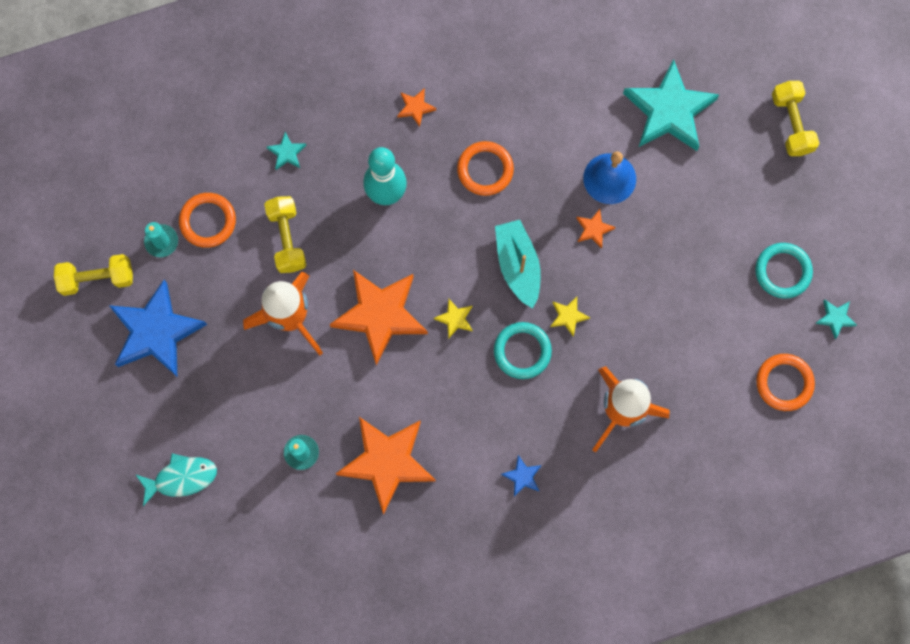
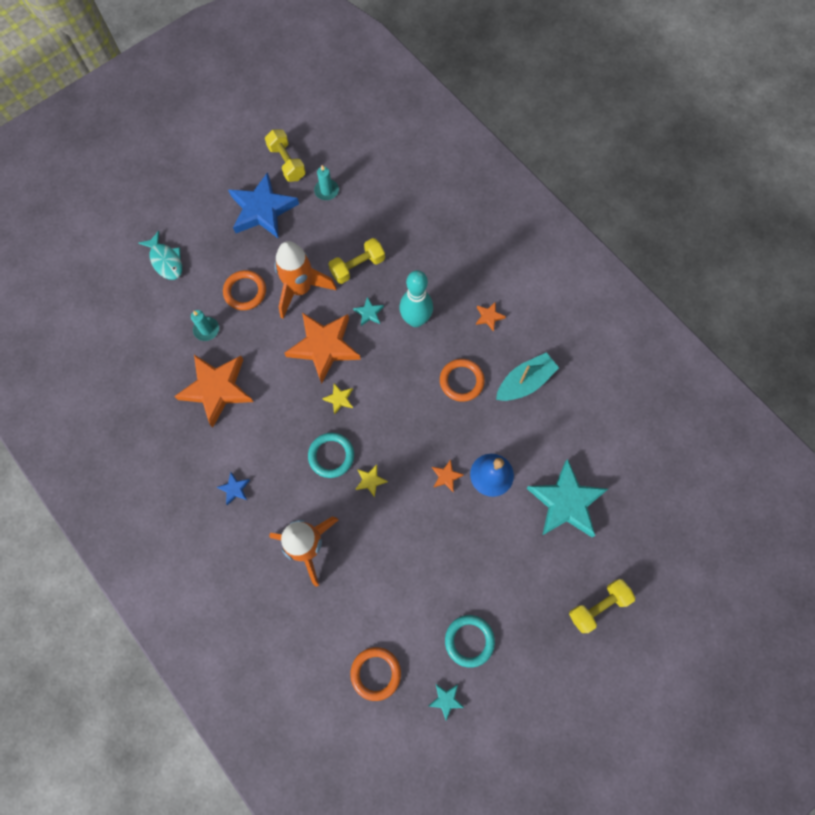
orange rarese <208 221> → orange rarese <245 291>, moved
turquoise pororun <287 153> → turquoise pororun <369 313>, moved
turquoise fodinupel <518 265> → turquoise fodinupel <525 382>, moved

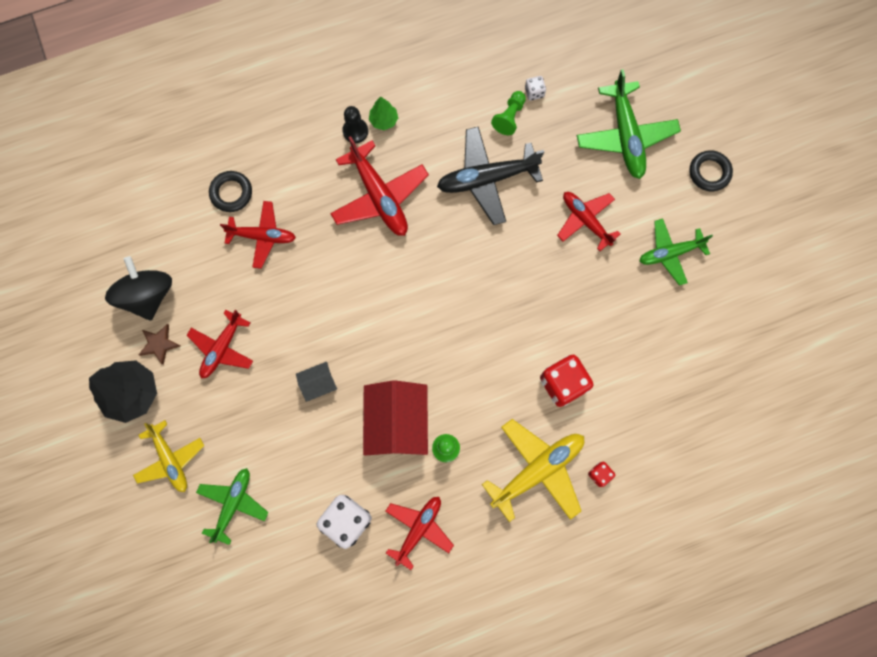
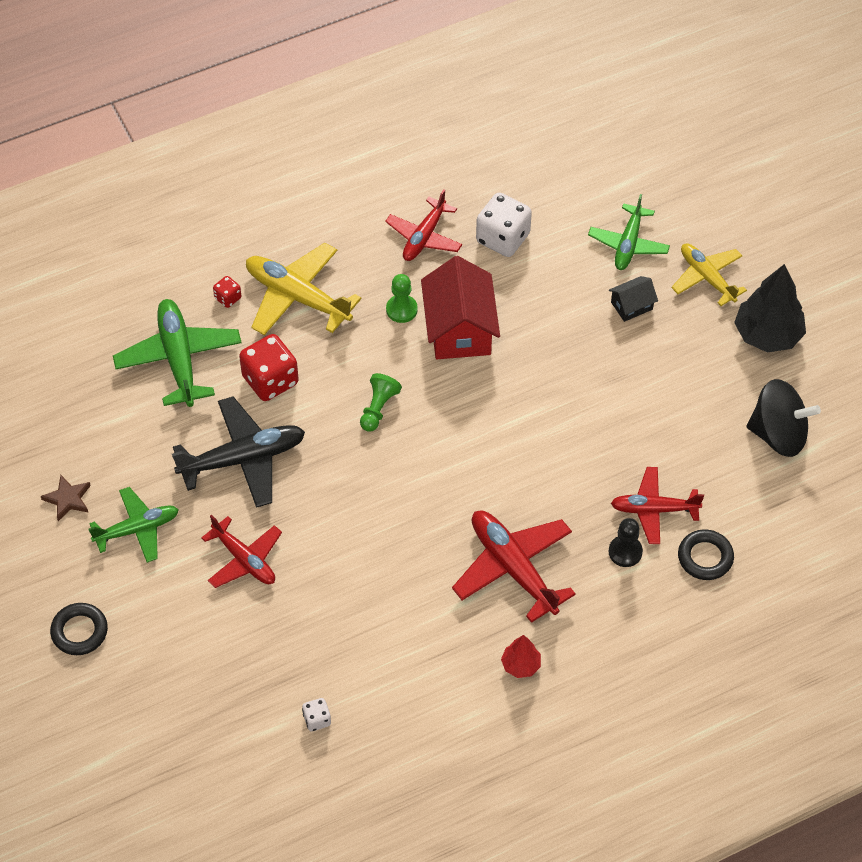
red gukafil <222 348> → -
brown pororun <159 344> → brown pororun <68 499>, moved
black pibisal <318 383> → black pibisal <631 306>, moved
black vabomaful <355 131> → black vabomaful <625 552>, moved
black gukafil <487 179> → black gukafil <243 459>, moved
green vabomaful <509 117> → green vabomaful <378 408>, moved
green gukafil <625 136> → green gukafil <179 359>, moved
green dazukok <384 120> → red dazukok <520 665>
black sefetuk <148 295> → black sefetuk <778 434>, 60 degrees counterclockwise
yellow gukafil <537 470> → yellow gukafil <297 297>, 75 degrees clockwise

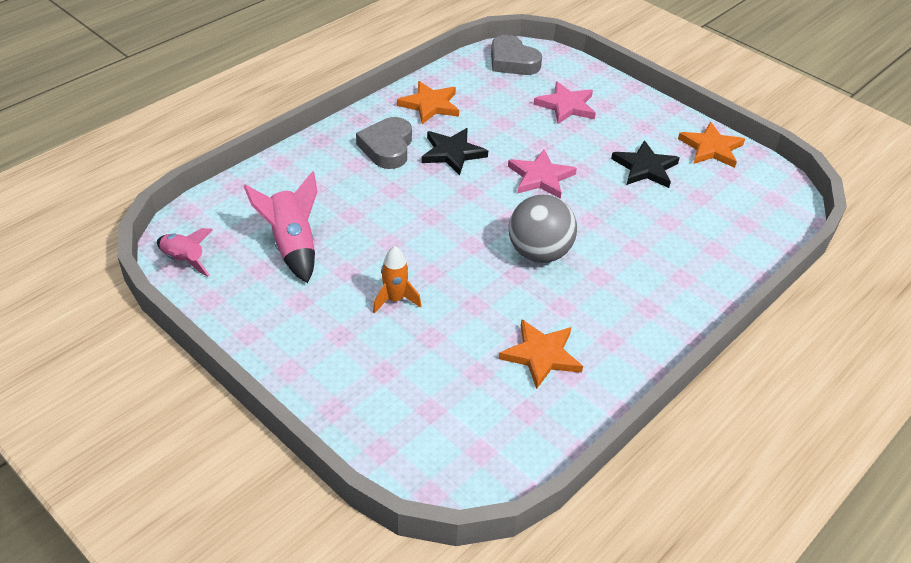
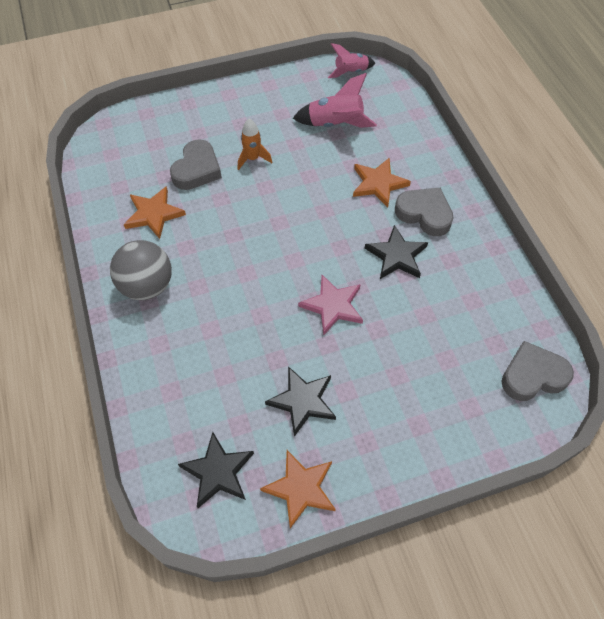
pink pororun <566 106> → -
- → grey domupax <197 169>
- → black pororun <218 471>
orange pororun <430 105> → orange pororun <378 184>, moved
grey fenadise <539 253> → grey fenadise <147 286>, moved

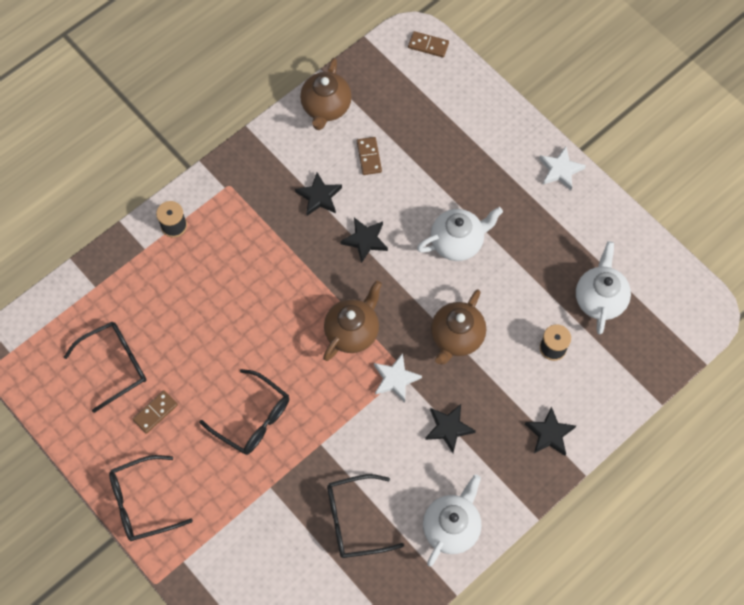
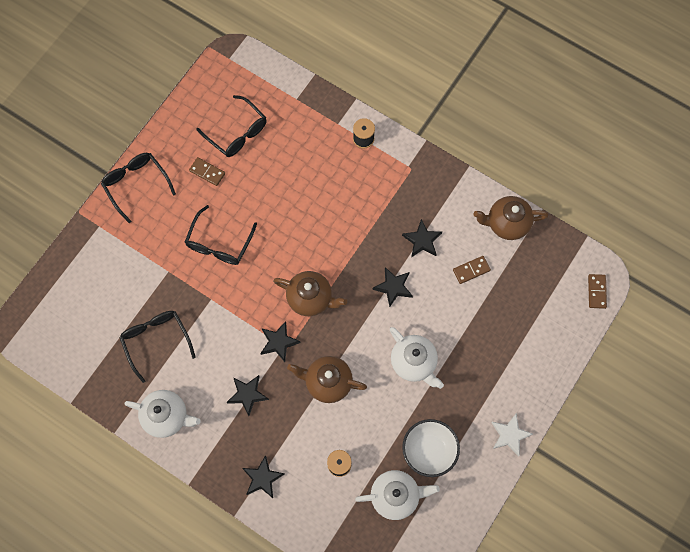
- → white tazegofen <429 450>
white pororun <395 379> → black pororun <279 342>

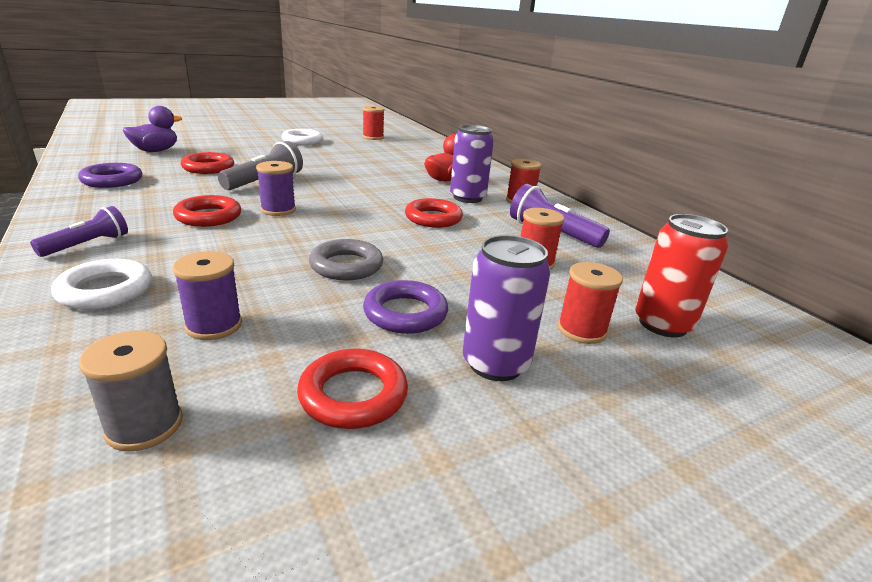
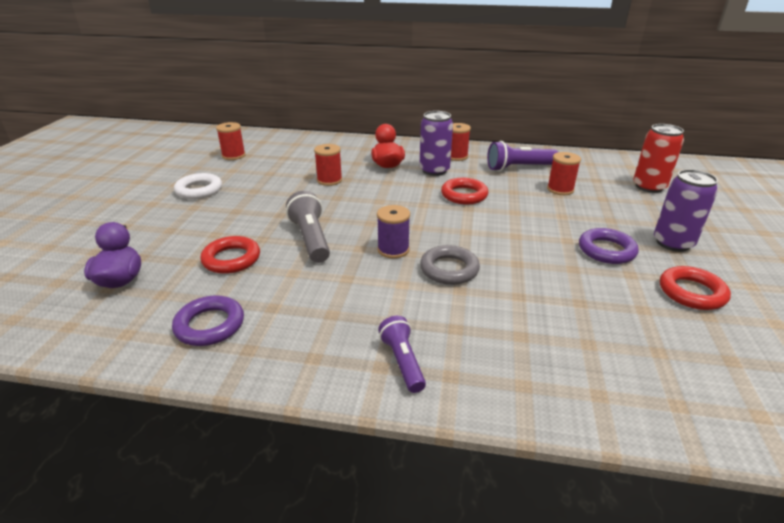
white rarese <105 291> → -
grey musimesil <144 426> → -
red rarese <208 216> → -
purple musimesil <214 325> → -
grey rarese <346 266> → grey rarese <449 269>, moved
red musimesil <581 330> → red musimesil <329 180>, moved

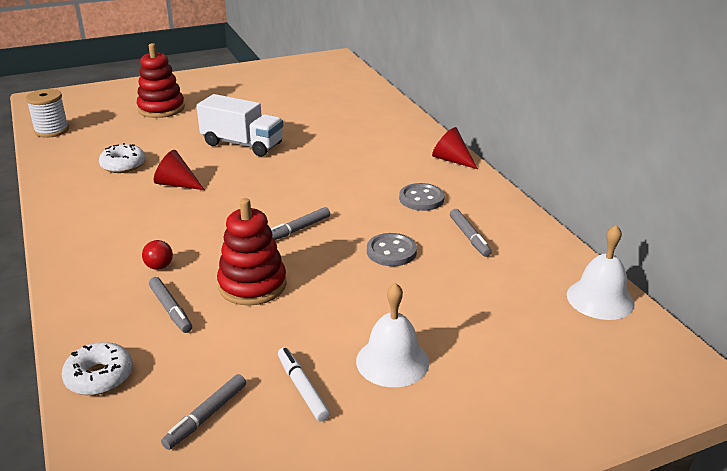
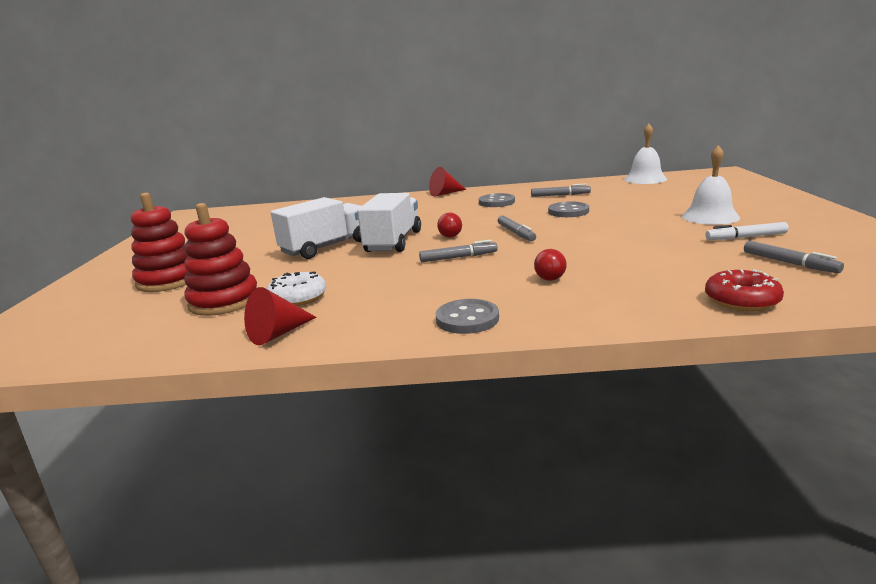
white musimesil <51 131> → -
- → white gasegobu <393 242>
- → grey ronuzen <467 319>
- → red fenadise <450 237>
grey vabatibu <171 309> → grey vabatibu <458 257>, moved
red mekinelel <177 184> → red mekinelel <278 333>, moved
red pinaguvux <252 285> → red pinaguvux <224 301>, moved
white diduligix <99 377> → red diduligix <741 300>

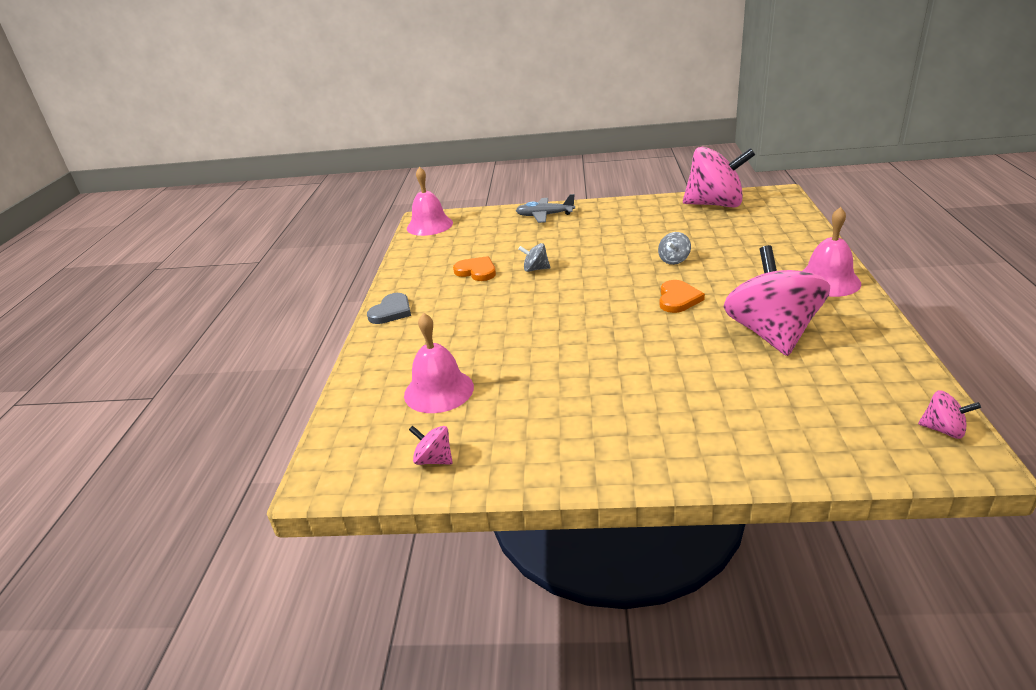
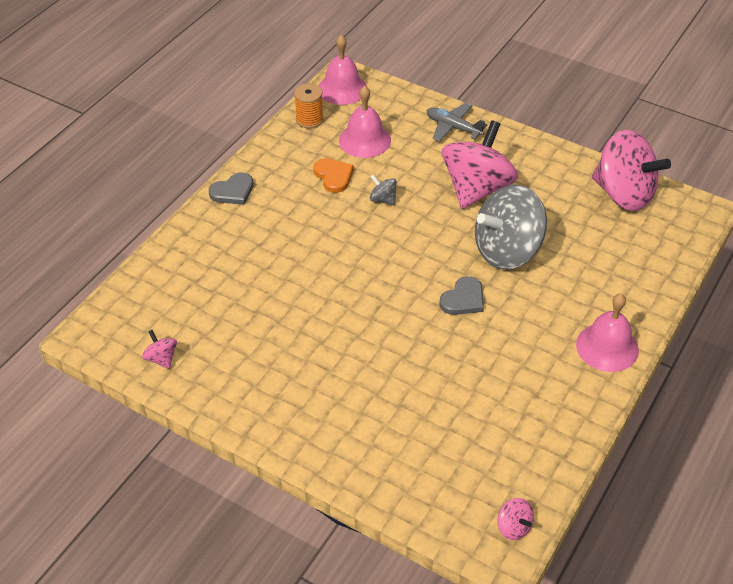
- → orange musimesil <309 120>
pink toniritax <439 390> → pink toniritax <364 140>, moved
pink sefetuk <771 334> → pink sefetuk <476 189>, moved
orange domupax <678 299> → grey domupax <463 299>
grey sefetuk <674 260> → grey sefetuk <507 251>, x2.44

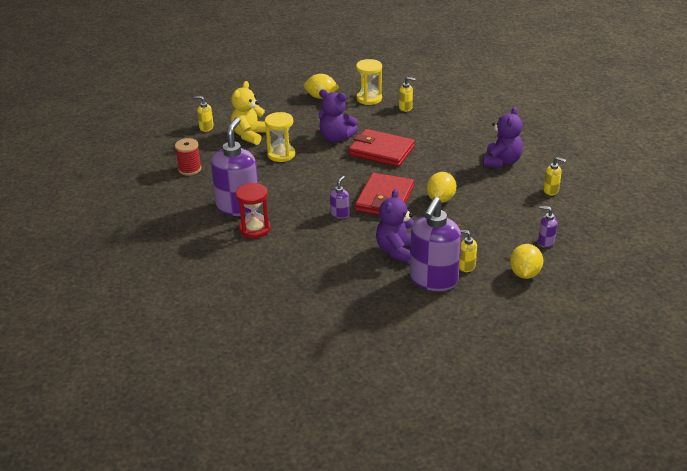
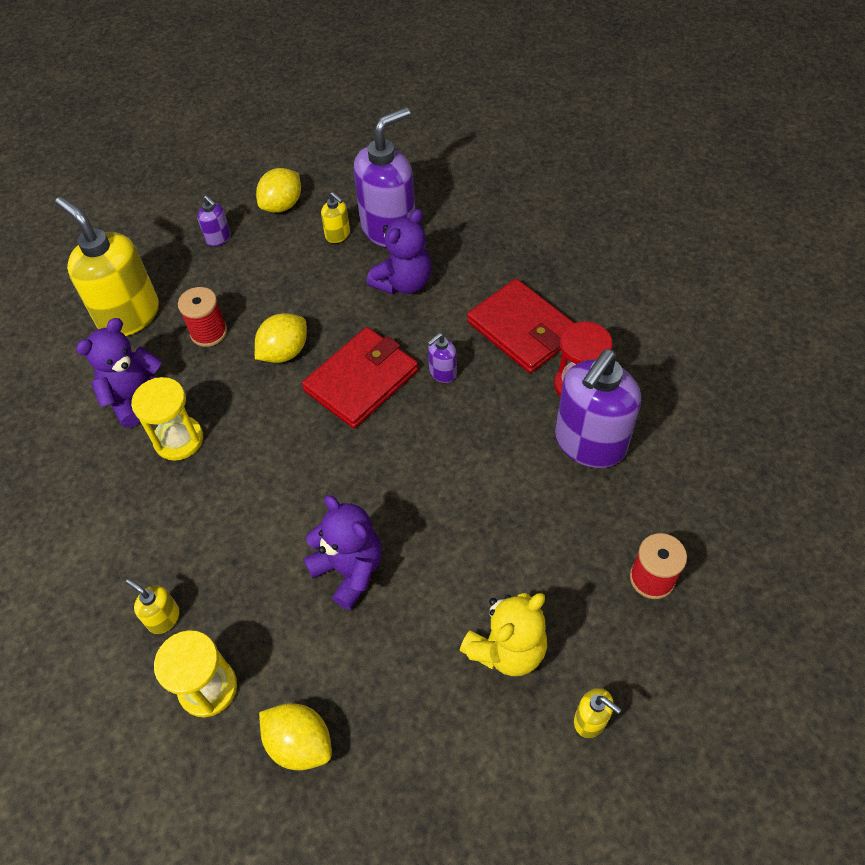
- → red musimesil <209 332>
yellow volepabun <281 154> → yellow volepabun <179 440>, moved
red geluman <381 151> → red geluman <522 329>, moved
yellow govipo <551 190> → yellow govipo <129 315>, x2.29

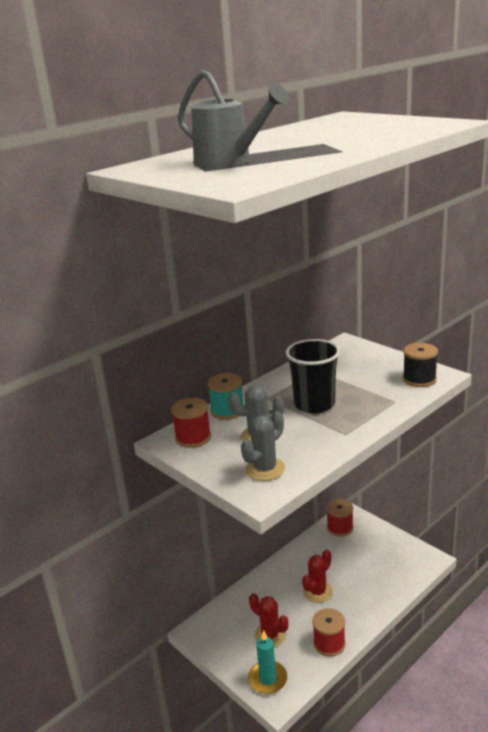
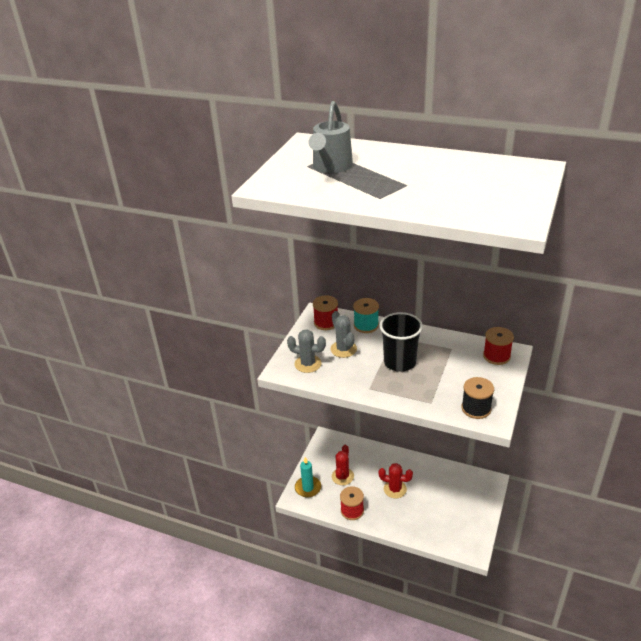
red musimesil <340 528> → red musimesil <496 356>, moved

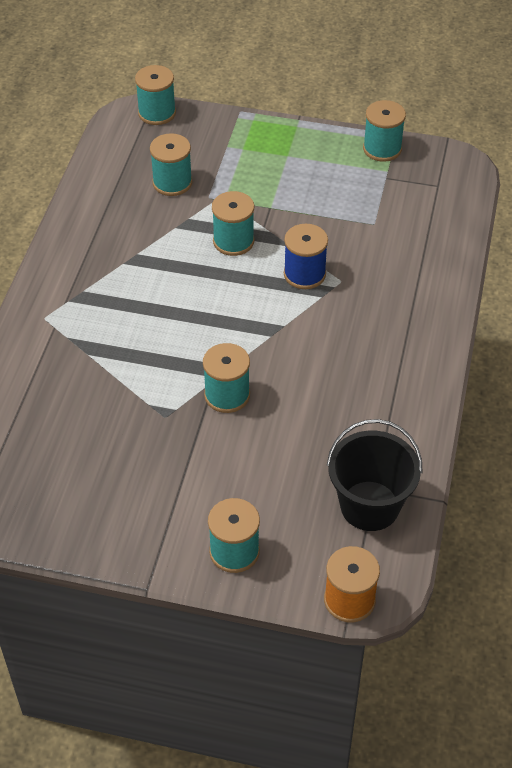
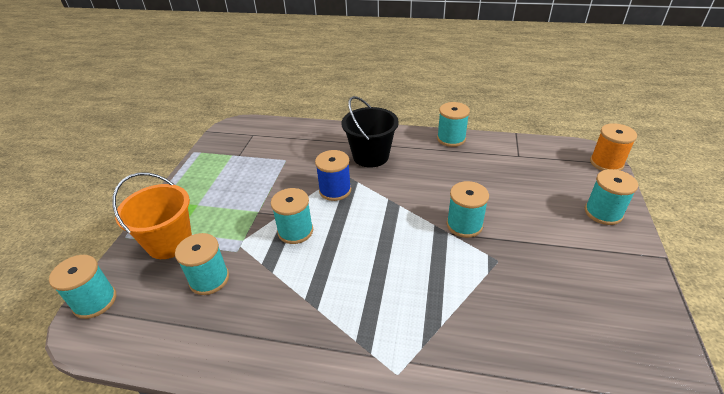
- → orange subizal <169 242>
black subizal <369 506> → black subizal <370 156>, moved
turquoise musimesil <382 149> → turquoise musimesil <451 139>, moved

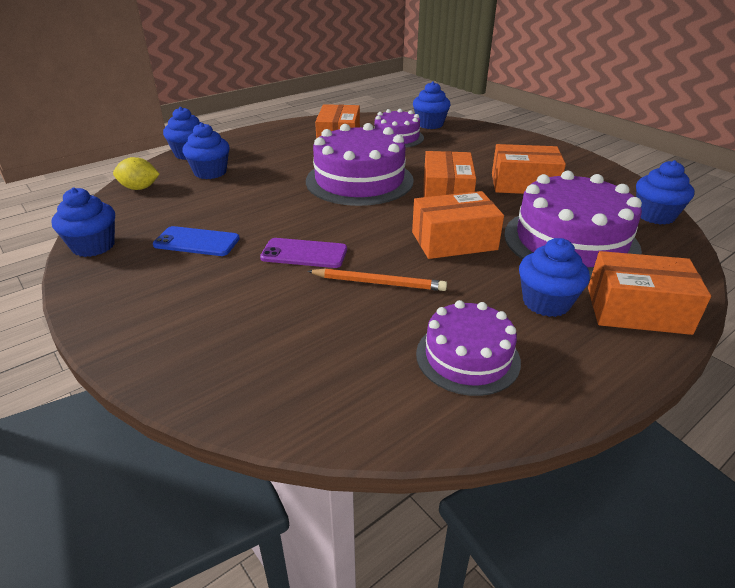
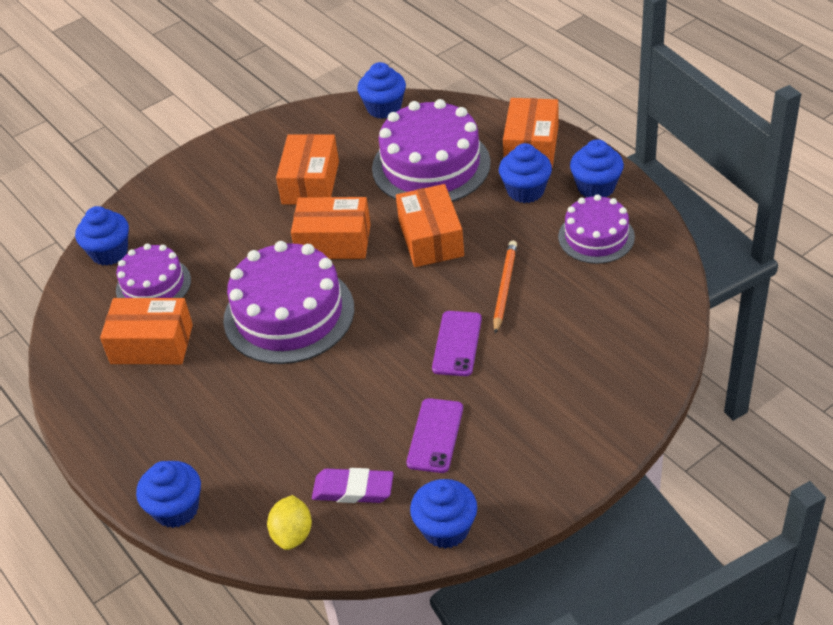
- → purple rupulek <353 489>
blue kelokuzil <210 172> → blue kelokuzil <596 187>, moved
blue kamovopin <197 242> → purple kamovopin <435 435>

